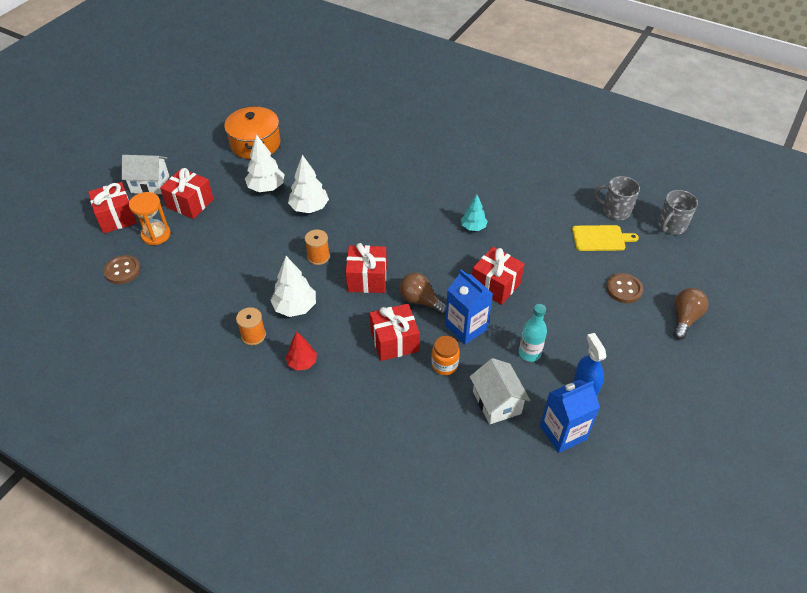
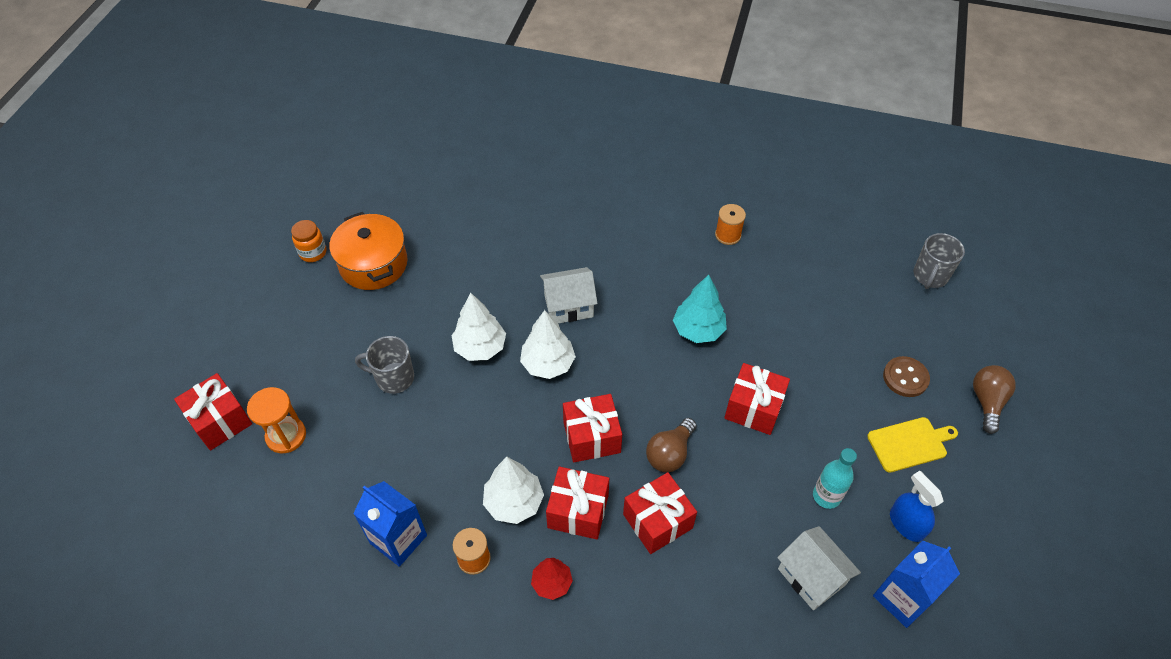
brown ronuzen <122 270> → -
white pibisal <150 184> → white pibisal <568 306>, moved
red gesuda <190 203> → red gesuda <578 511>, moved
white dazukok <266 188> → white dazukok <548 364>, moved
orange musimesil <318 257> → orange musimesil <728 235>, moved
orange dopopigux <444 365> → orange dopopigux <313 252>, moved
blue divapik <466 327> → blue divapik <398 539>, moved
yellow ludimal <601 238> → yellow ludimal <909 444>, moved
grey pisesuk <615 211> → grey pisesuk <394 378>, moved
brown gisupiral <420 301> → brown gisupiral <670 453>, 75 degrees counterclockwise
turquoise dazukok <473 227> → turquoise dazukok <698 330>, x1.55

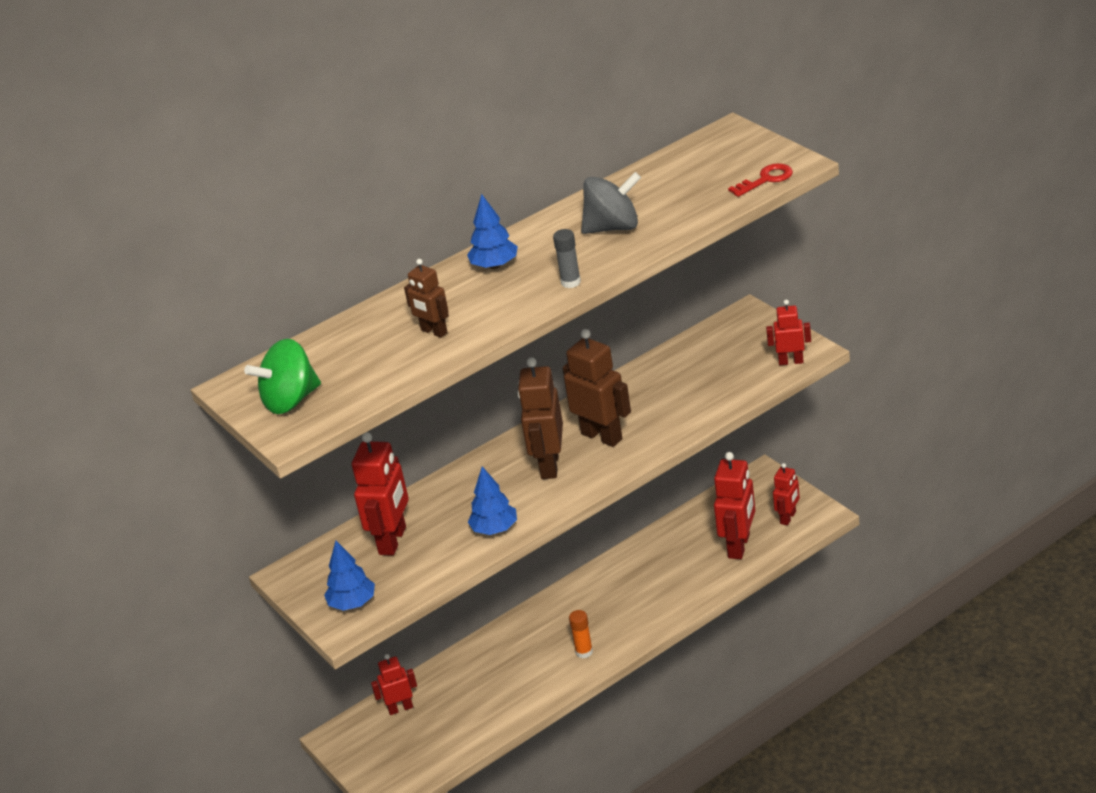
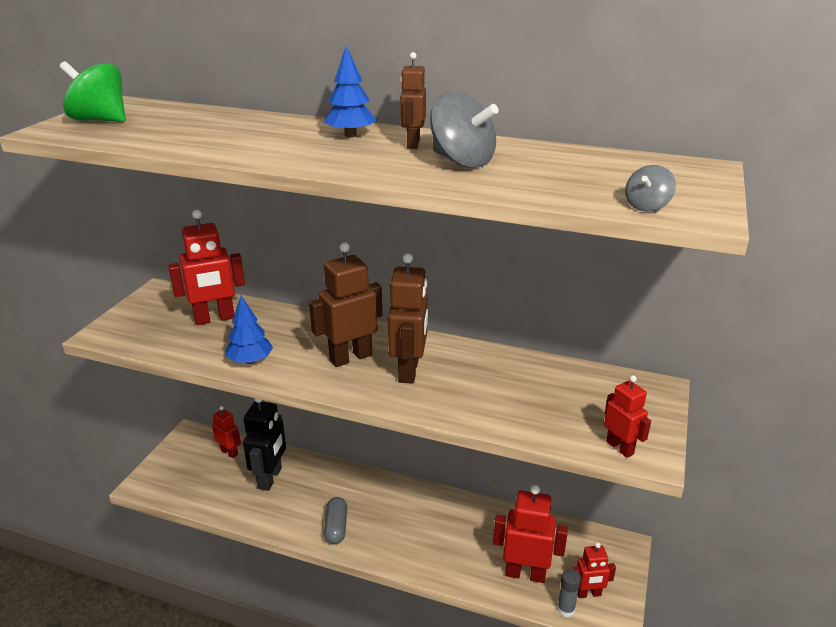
blue dazukok <353 603> → -
- → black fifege <270 478>
brown fifege <434 332> → brown fifege <413 144>, moved
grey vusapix <571 282> → grey vusapix <566 609>, moved
orange vusapix <584 652> → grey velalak <336 527>
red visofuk <766 180> → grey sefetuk <647 206>
red fifege <739 546> → red fifege <525 573>, 150 degrees counterclockwise

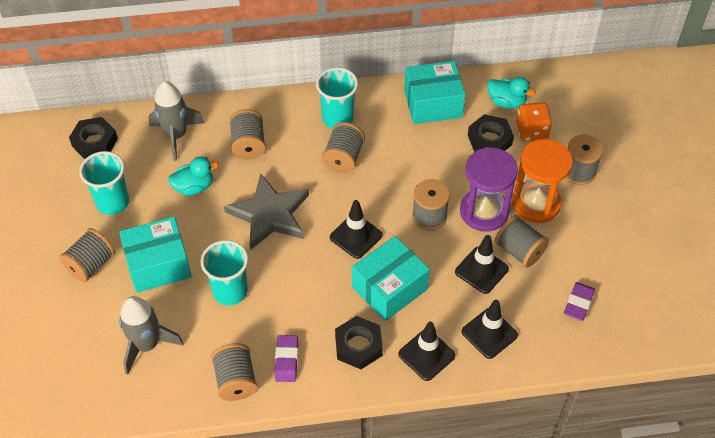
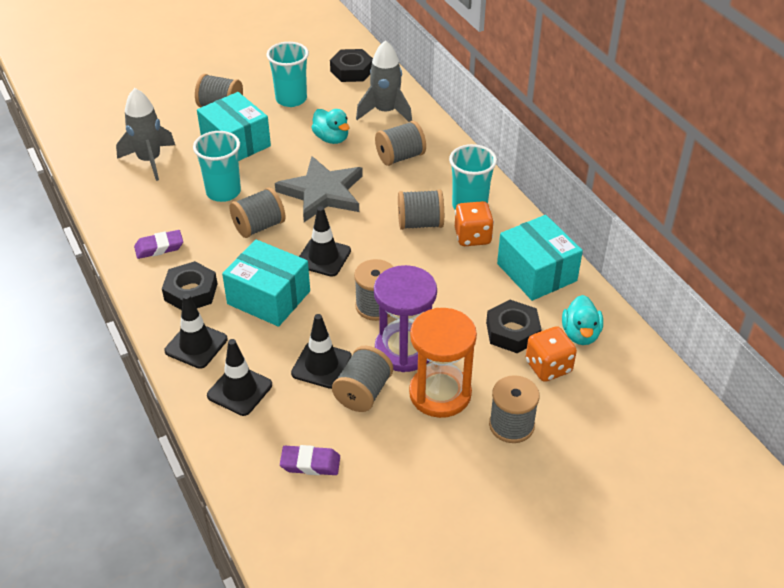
- → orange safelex <472 237>
grey musimesil <236 380> → grey musimesil <259 226>, moved

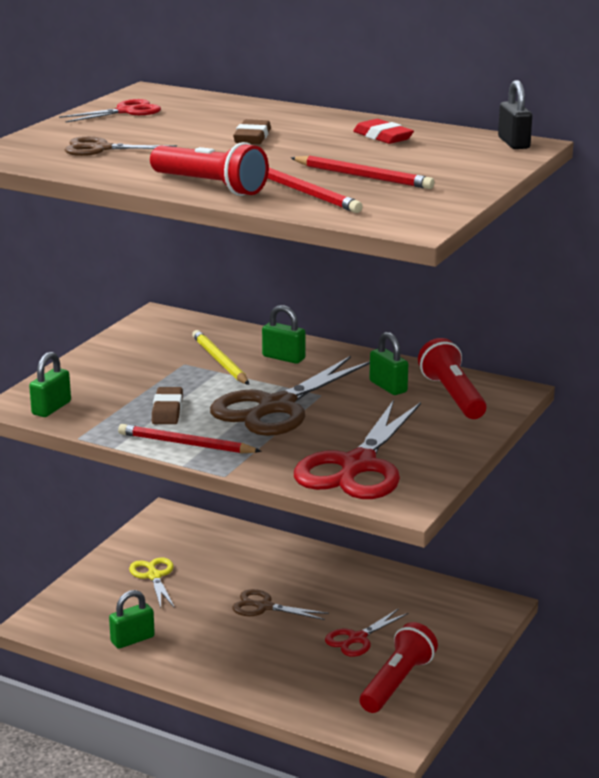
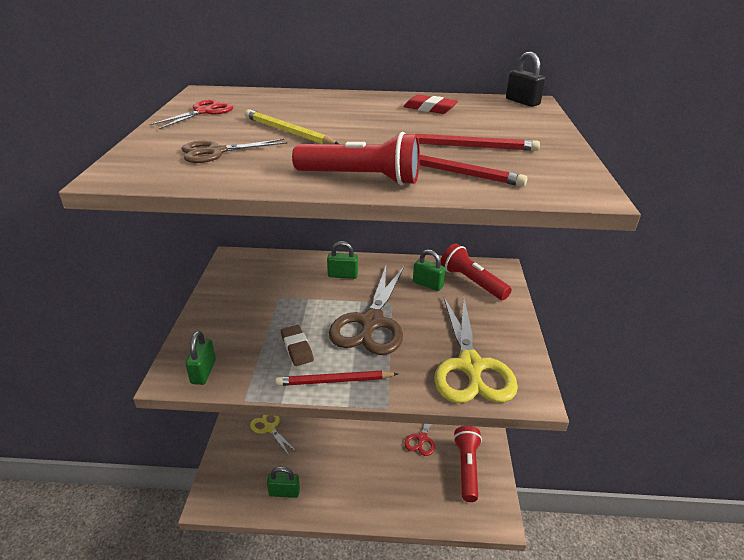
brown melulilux <264 607> → -
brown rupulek <252 137> → -
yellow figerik <220 361> → yellow figerik <289 132>, moved
red melulilux <358 466> → yellow melulilux <470 366>
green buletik <132 639> → green buletik <284 492>, 60 degrees clockwise

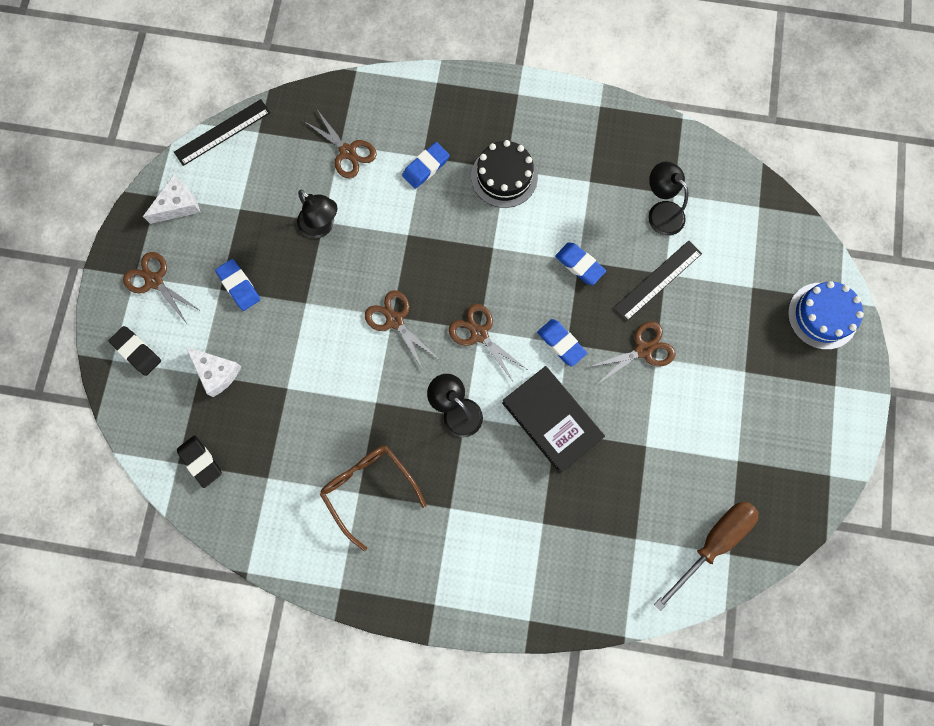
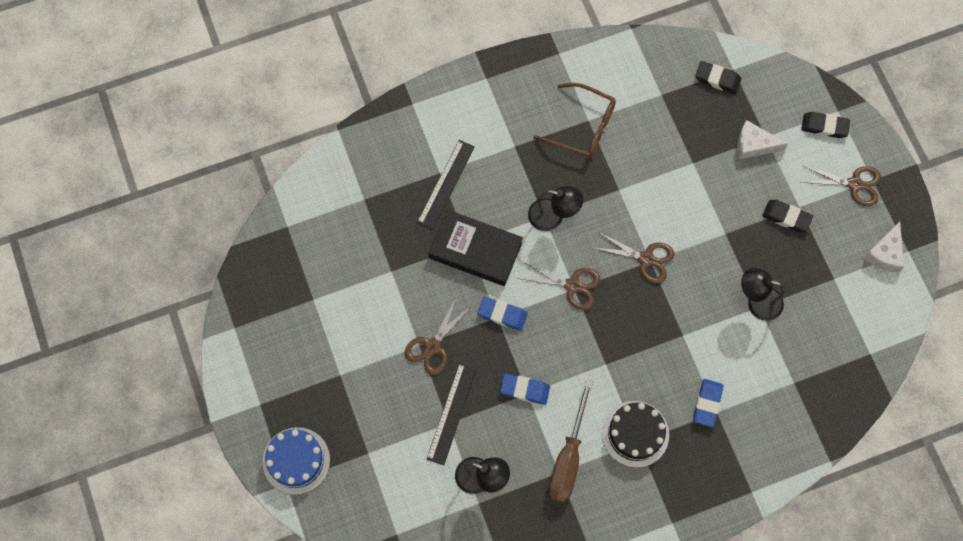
brown melulilux <347 152> → -
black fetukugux <222 132> → black fetukugux <446 184>, moved
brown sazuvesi <712 543> → brown sazuvesi <568 458>, moved
blue rupulek <239 286> → black rupulek <786 217>

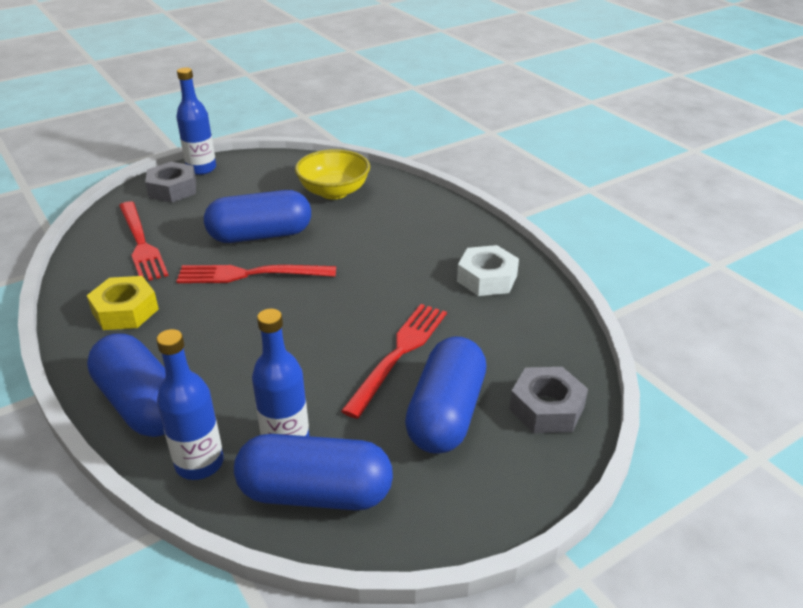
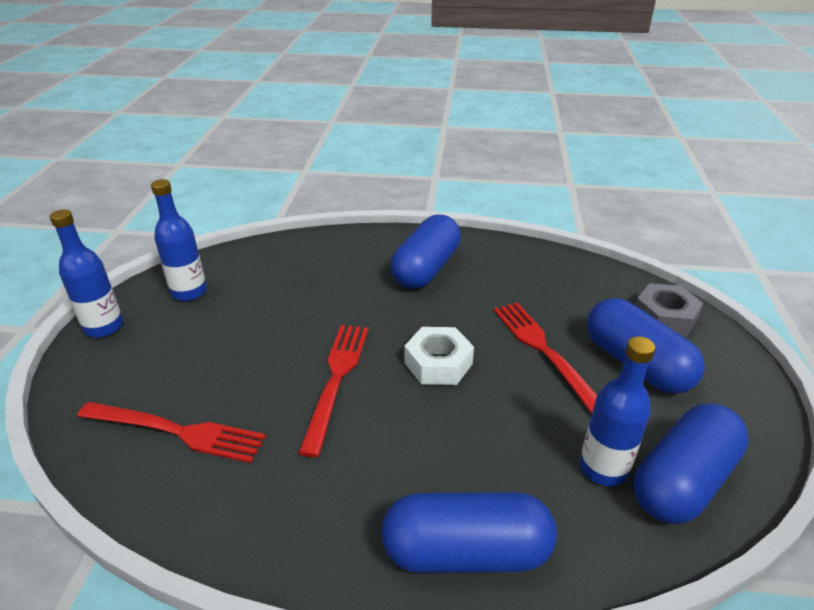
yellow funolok <125 311> → -
grey funolok <173 189> → -
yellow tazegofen <334 192> → -
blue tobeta <199 463> → blue tobeta <189 292>, moved
blue velalak <260 235> → blue velalak <426 269>, moved
white funolok <487 278> → white funolok <438 363>, moved
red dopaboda <250 274> → red dopaboda <336 379>, 150 degrees clockwise

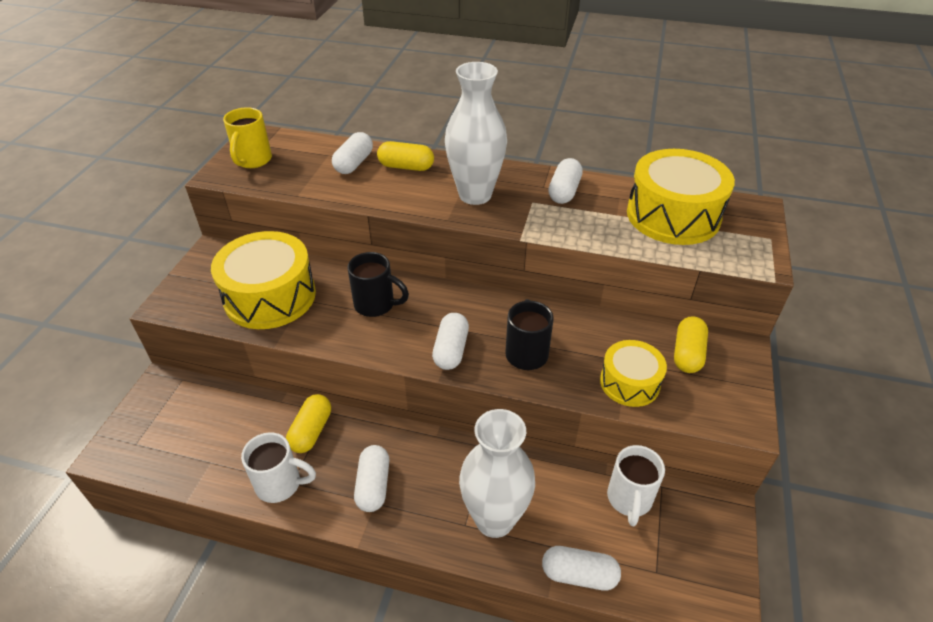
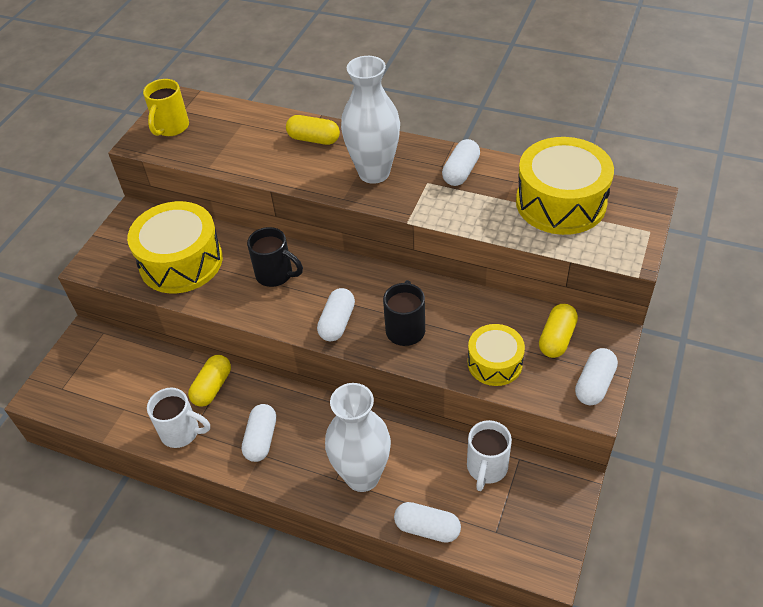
white velalak <354 163> → white velalak <594 384>, moved

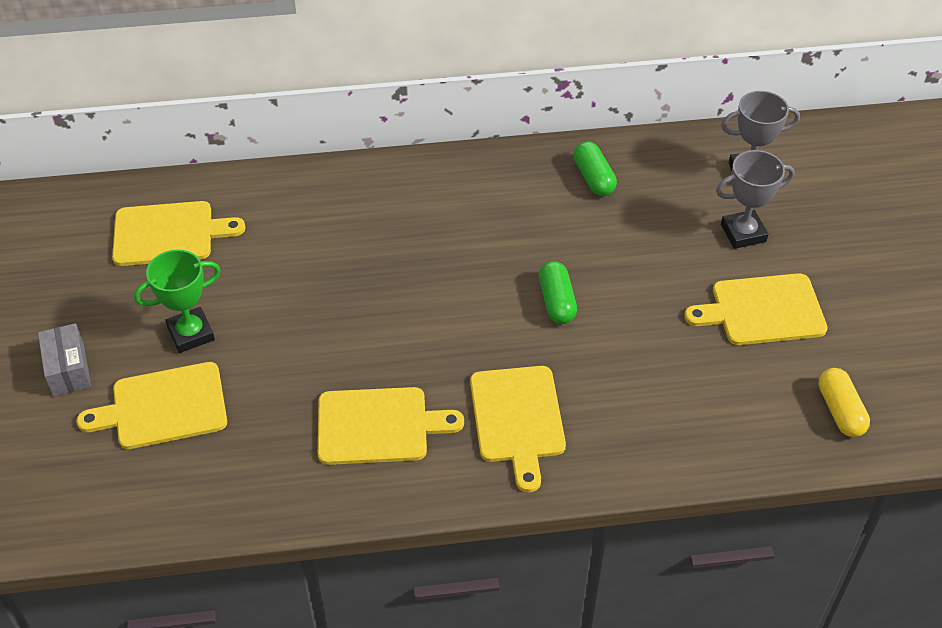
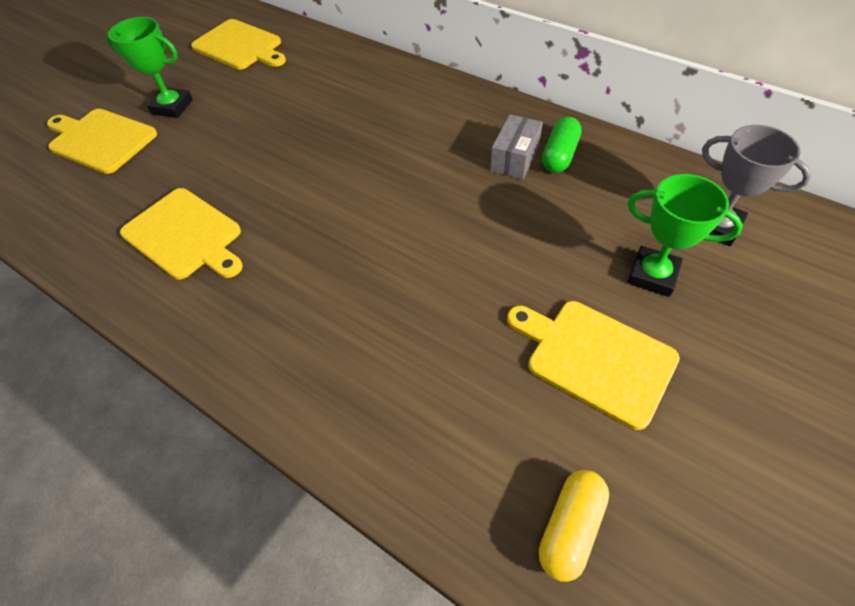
yellow ludimal <517 419> → -
green velalak <556 301> → -
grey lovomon <68 369> → grey lovomon <514 159>, moved
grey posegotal <743 233> → green posegotal <652 275>

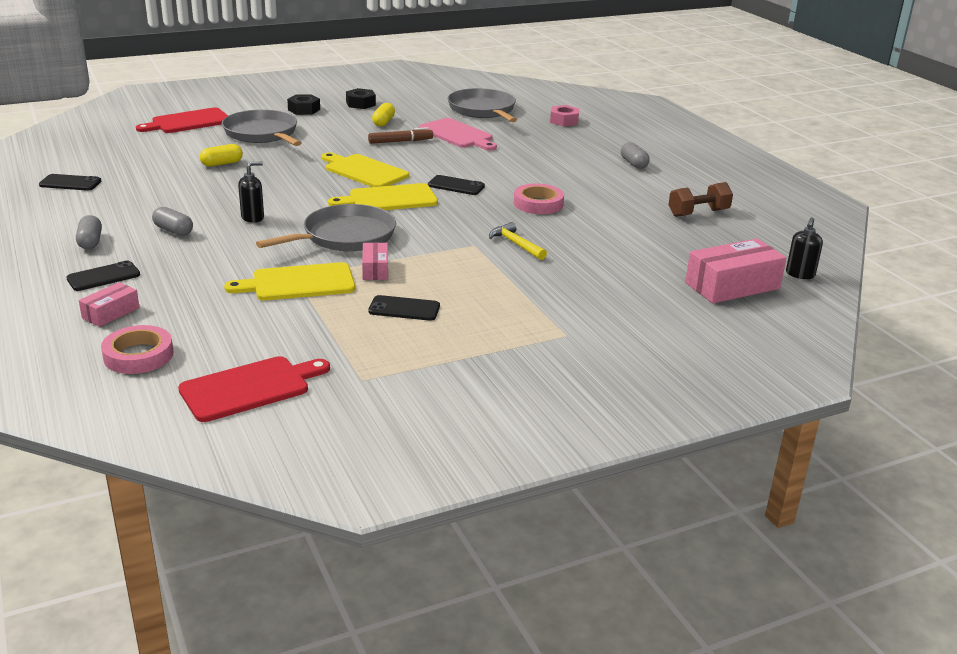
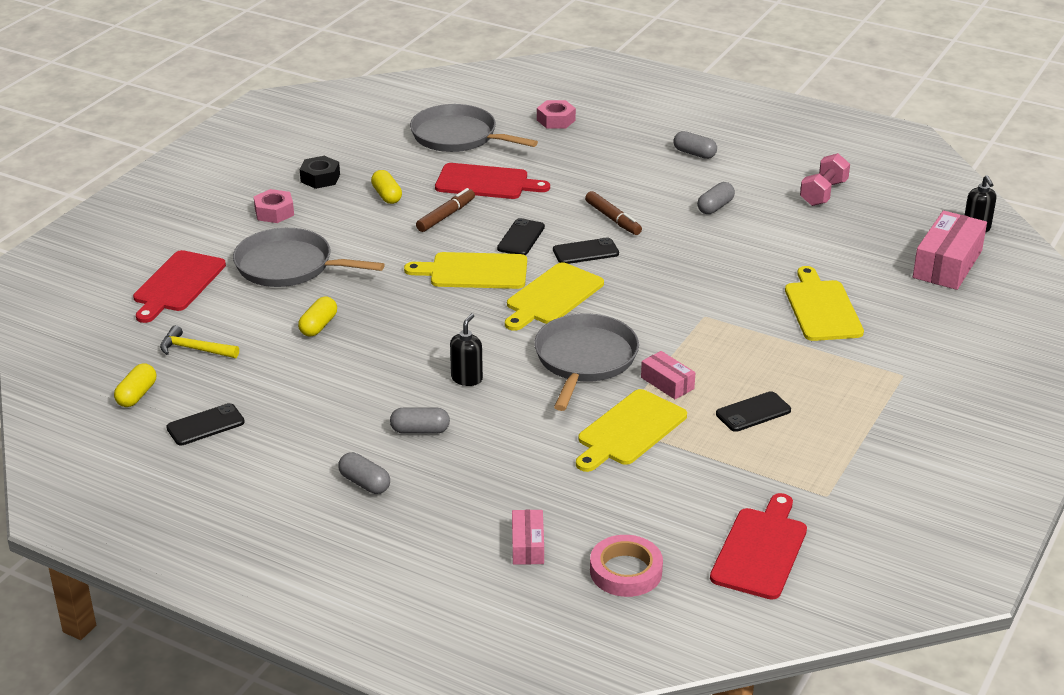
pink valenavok <538 204> → -
- → yellow velalak <137 395>
- → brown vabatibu <613 219>
- → grey velalak <715 207>
- → yellow ludimal <822 308>
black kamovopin <103 277> → black kamovopin <521 238>, moved
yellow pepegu <516 244> → yellow pepegu <194 349>, moved
black funolok <304 110> → pink funolok <274 212>
pink ludimal <457 135> → red ludimal <486 182>
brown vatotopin <698 213> → pink vatotopin <823 193>

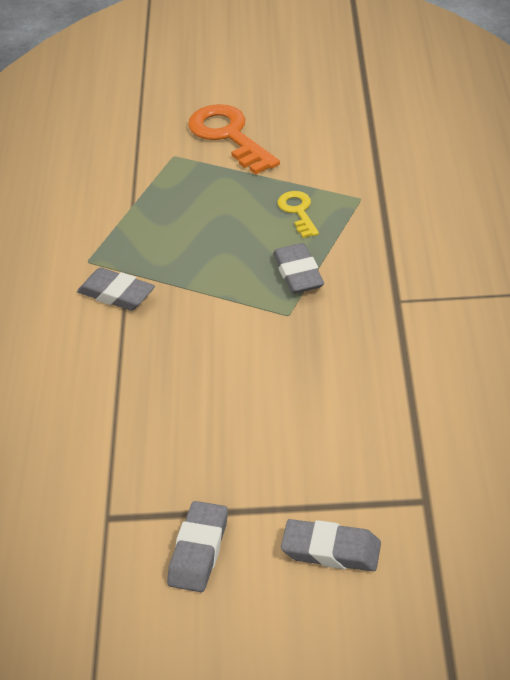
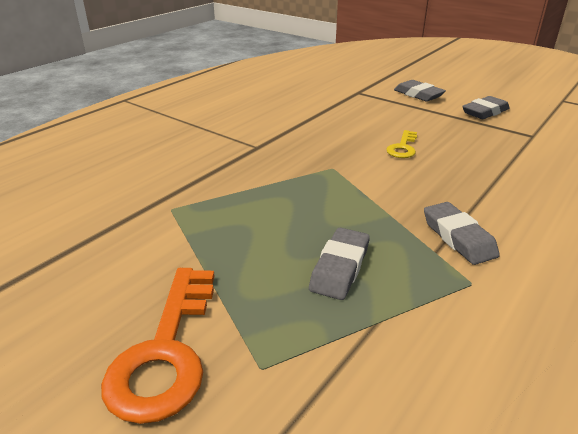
grey rupulek <298 273> → grey rupulek <340 268>, moved
yellow visofuk <298 211> → yellow visofuk <403 148>, moved

